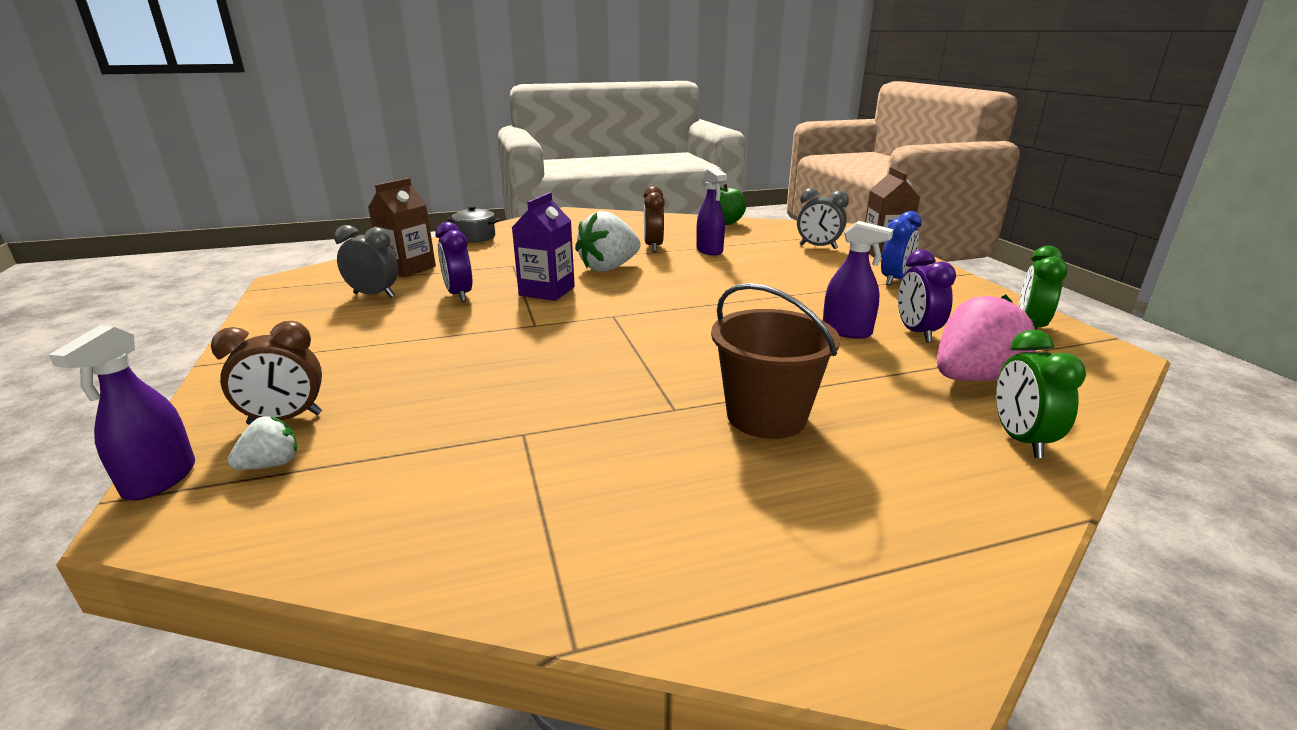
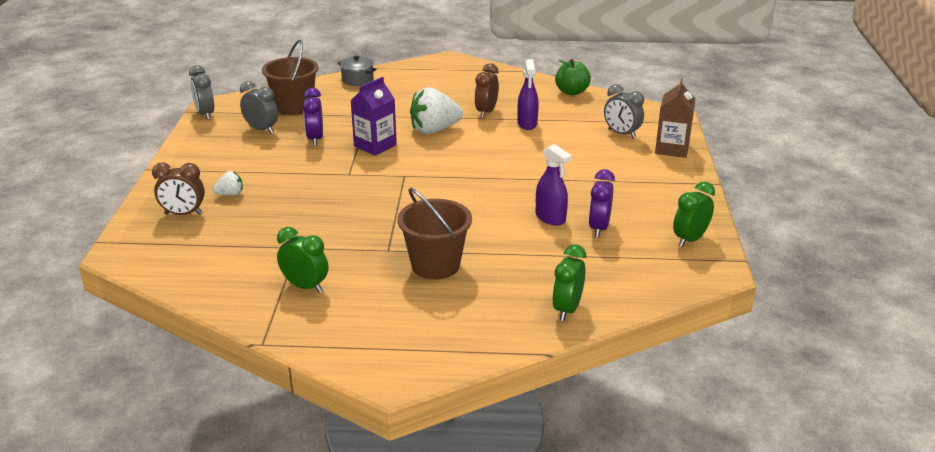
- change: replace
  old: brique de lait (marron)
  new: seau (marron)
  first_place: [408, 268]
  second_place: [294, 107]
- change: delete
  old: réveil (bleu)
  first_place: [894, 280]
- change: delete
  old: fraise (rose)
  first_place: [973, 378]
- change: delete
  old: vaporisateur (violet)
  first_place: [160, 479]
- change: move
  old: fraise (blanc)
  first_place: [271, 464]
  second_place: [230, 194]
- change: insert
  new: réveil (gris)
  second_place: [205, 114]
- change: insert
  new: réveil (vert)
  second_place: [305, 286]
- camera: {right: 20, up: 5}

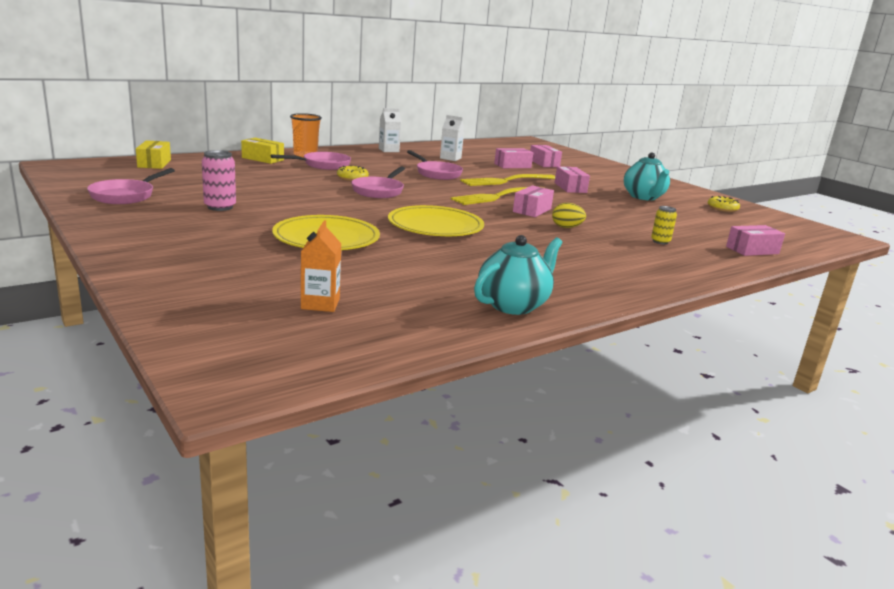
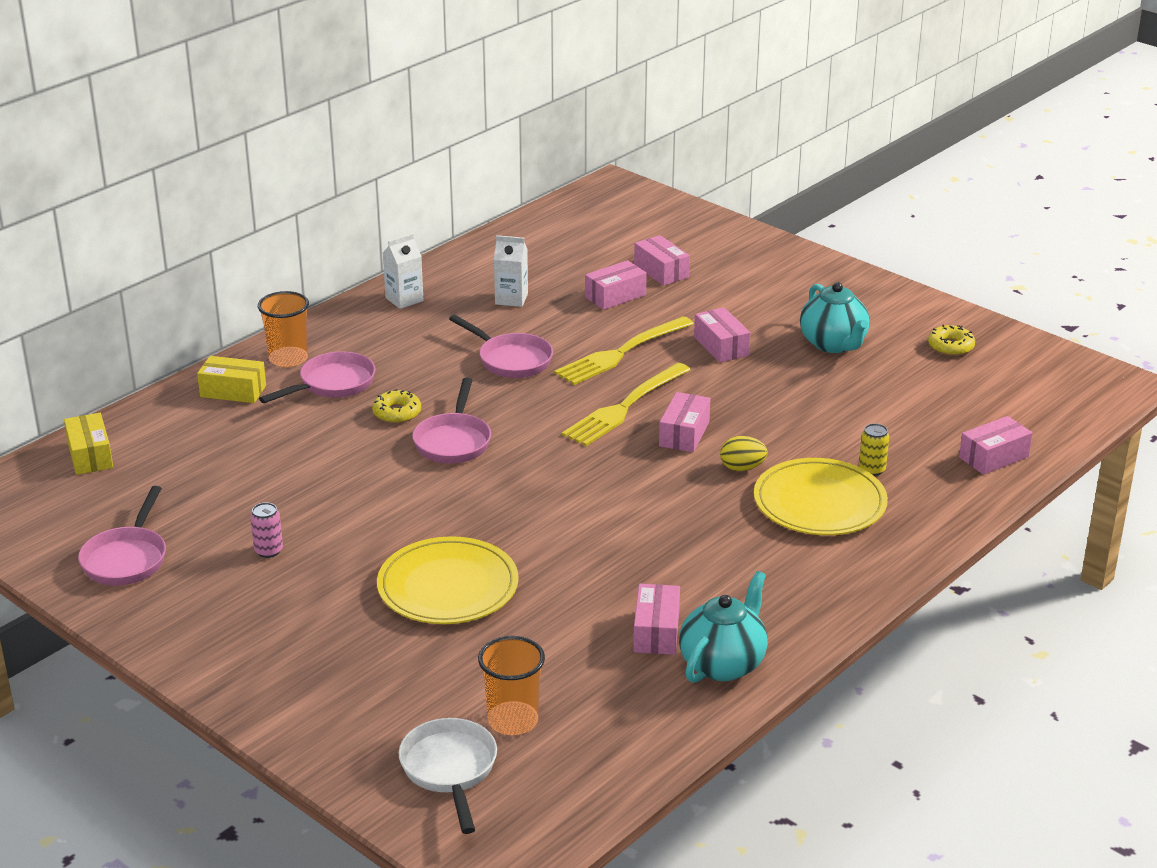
- change: resize
  old: canette (rose)
  first_place: [220, 207]
  second_place: [268, 551]
  factor: 0.66
- change: move
  old: assiette (jaune)
  first_place: [435, 226]
  second_place: [819, 503]
- change: replace
  old: brique de lait (orange)
  new: gobelet (orange)
  first_place: [320, 304]
  second_place: [513, 720]
- change: insert
  new: boîte (rose)
  second_place: [656, 632]
- change: insert
  new: poêle (blanc)
  second_place: [450, 770]
- camera: {right: -10, up: 10}

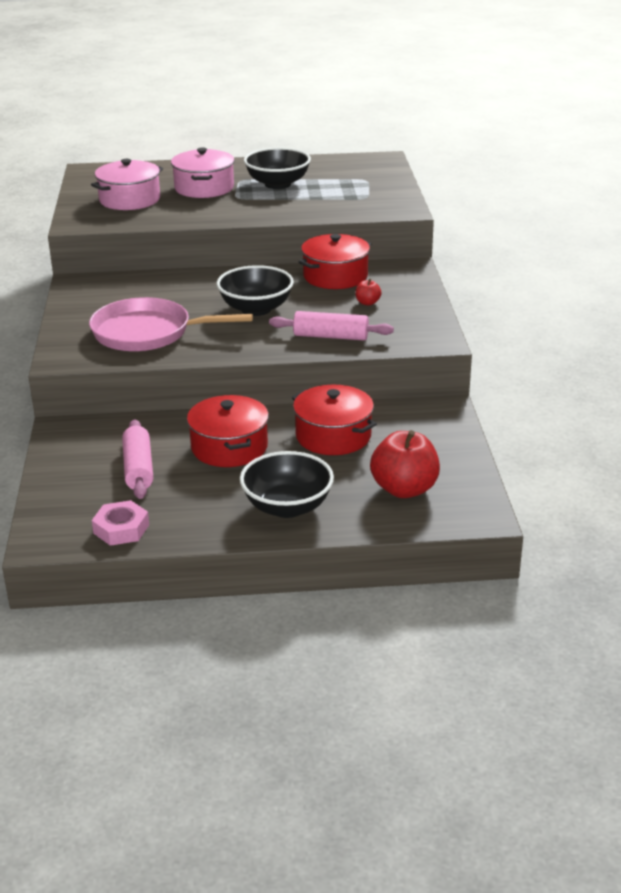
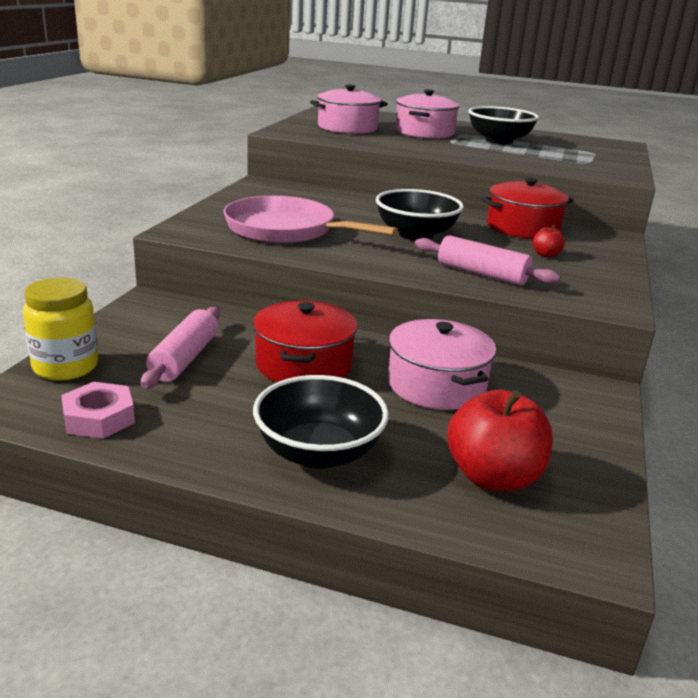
- change: recolor
  old: marmite (rouge)
  new: marmite (rose)
  first_place: [333, 436]
  second_place: [436, 385]
- change: insert
  new: bocal (jaune)
  second_place: [65, 367]
- camera: {right: 20, up: -5}

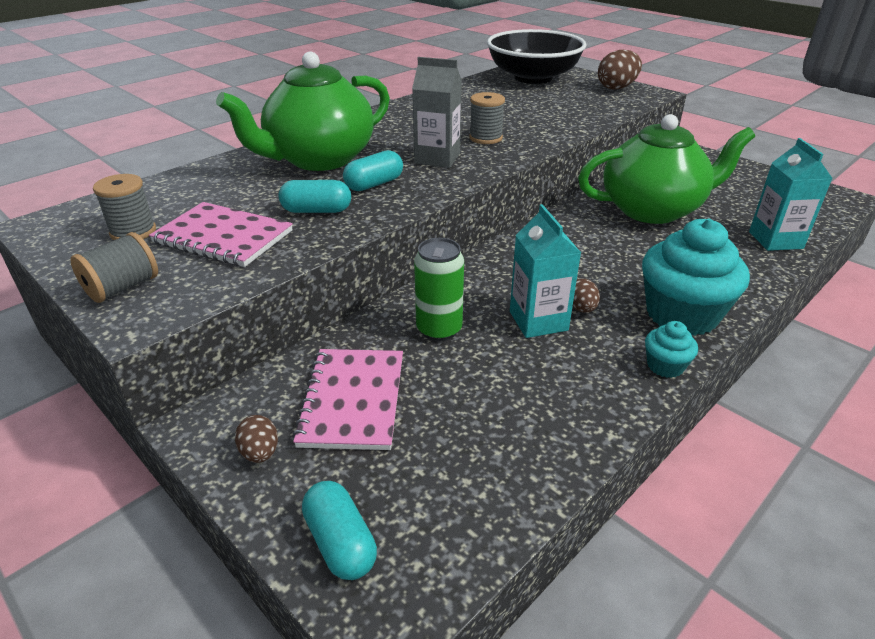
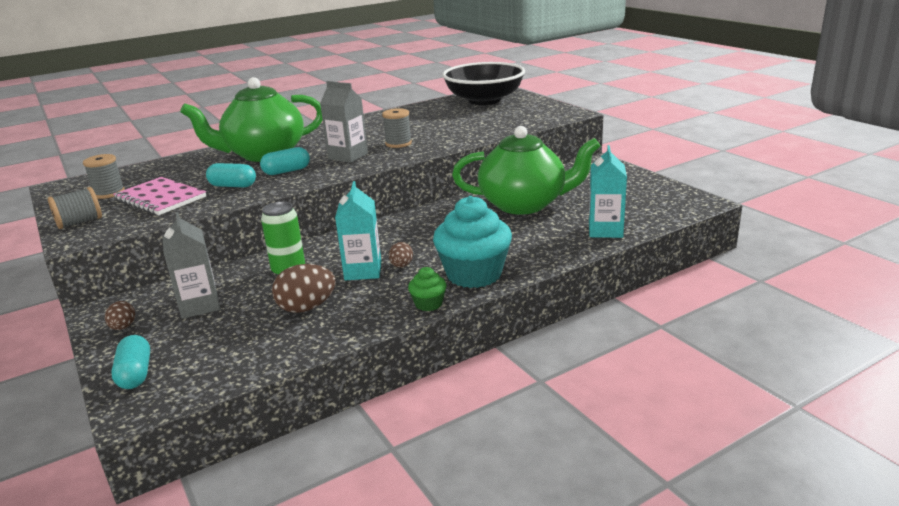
- change: move
  old: œuf (marron)
  first_place: [616, 88]
  second_place: [307, 308]
- change: recolor
  old: muffin (turquoise)
  new: muffin (vert)
  first_place: [665, 366]
  second_place: [428, 304]
- change: replace
  old: carnet (rose)
  new: brique de lait (gris)
  first_place: [352, 400]
  second_place: [199, 305]
- camera: {right: 15, up: -10}

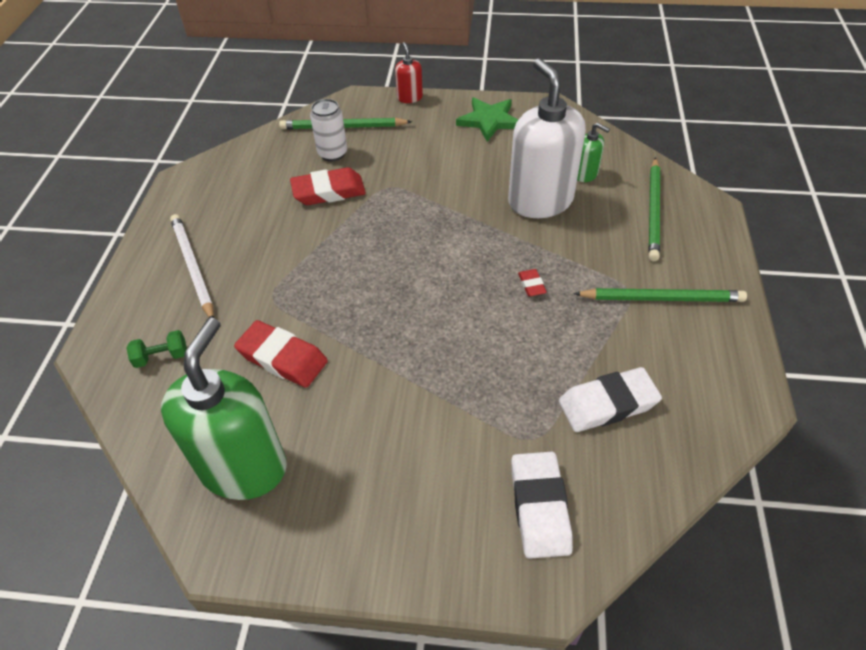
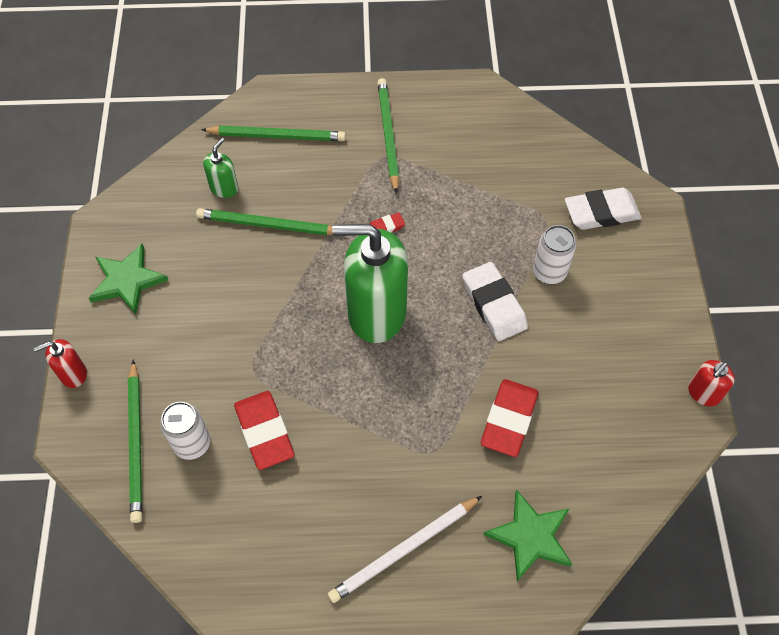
- change: replace
  old: distributeur de savon (blanc)
  new: crayon (vert)
  first_place: [540, 201]
  second_place: [268, 225]
- change: move
  old: distributeur de savon (vert)
  first_place: [244, 467]
  second_place: [376, 313]
- change: replace
  old: haltère (vert)
  new: étoile (vert)
  first_place: [162, 357]
  second_place: [530, 536]
- change: move
  old: gomme (blanc)
  first_place: [608, 404]
  second_place: [494, 304]
- change: insert
  new: canette (blanc)
  second_place: [549, 272]
- change: insert
  new: distributeur de savon (rouge)
  second_place: [703, 393]
- camera: {right: -100, up: 10}

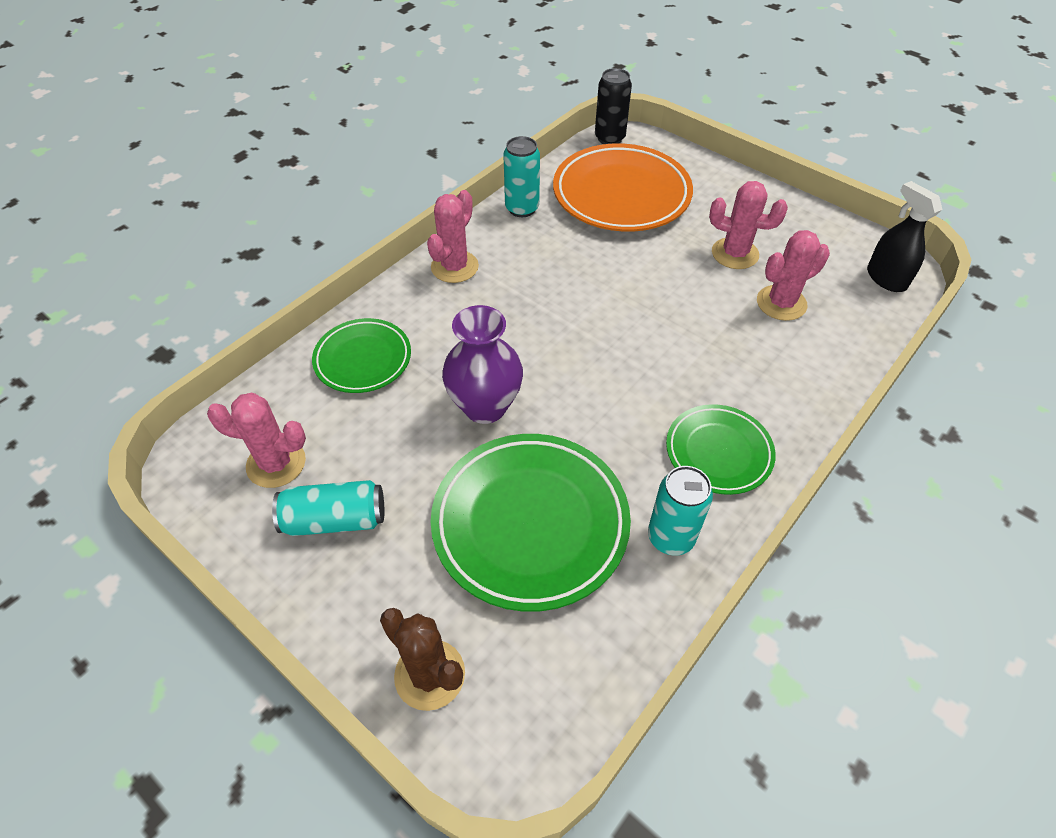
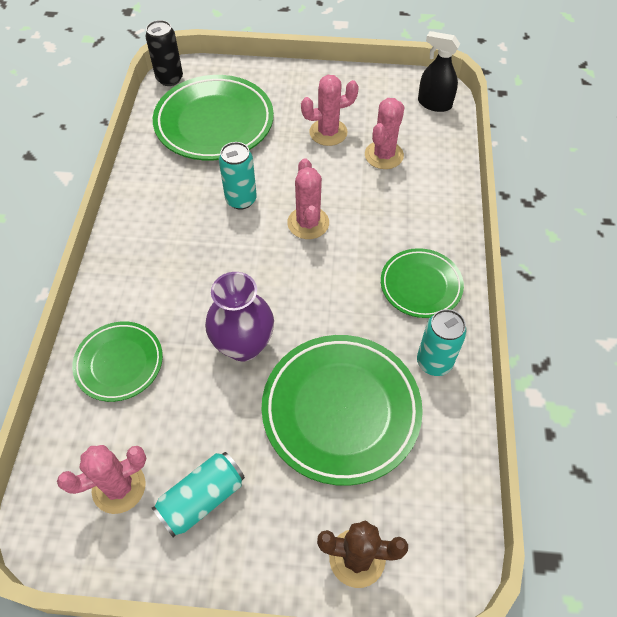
- change: move
  old: canette (turquoise)
  first_place: [522, 208]
  second_place: [241, 200]
- change: recolor
  old: assiette (orange)
  new: assiette (vert)
  first_place: [621, 195]
  second_place: [214, 123]
- change: move
  old: cactus (rose)
  first_place: [454, 267]
  second_place: [308, 223]
- camera: {right: -35, up: 5}

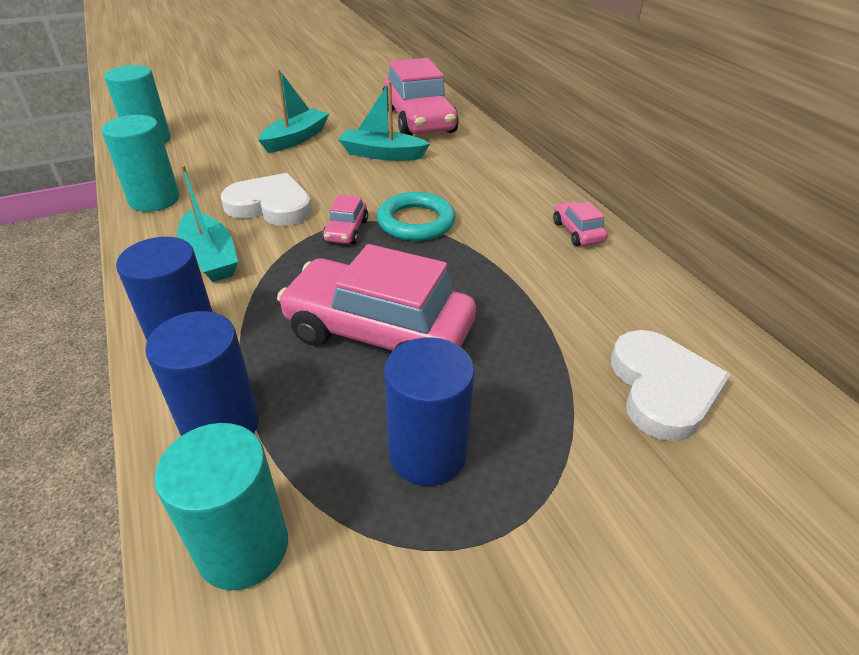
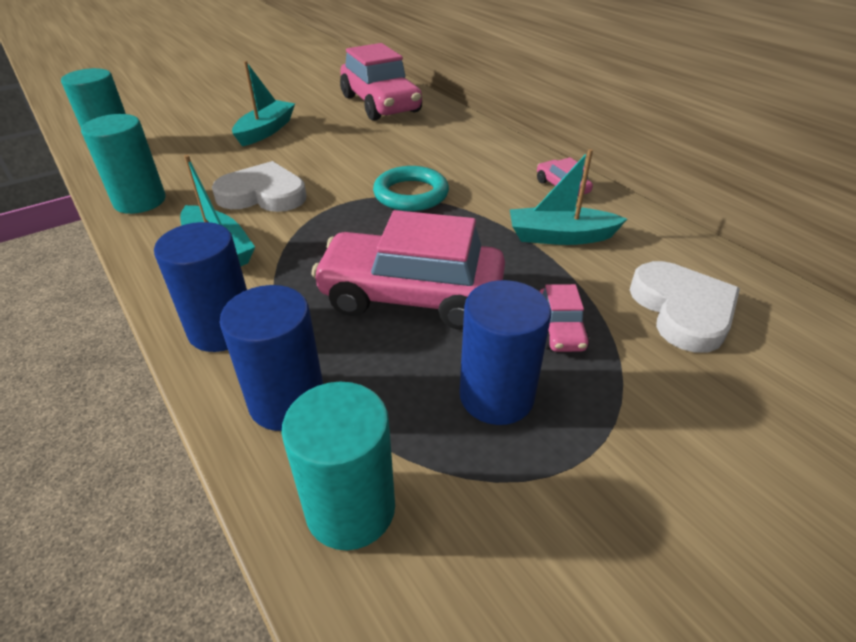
- change: move
  old: bateau (turquoise)
  first_place: [382, 154]
  second_place: [560, 236]
- change: move
  old: voiture (rose)
  first_place: [346, 231]
  second_place: [559, 329]
- camera: {right: -10, up: 0}

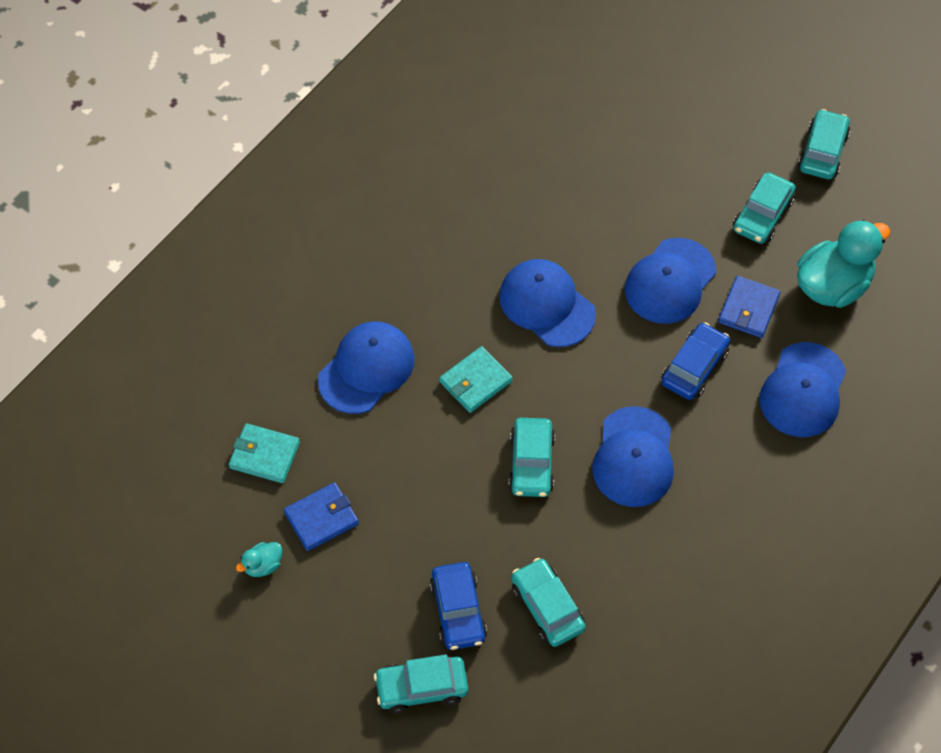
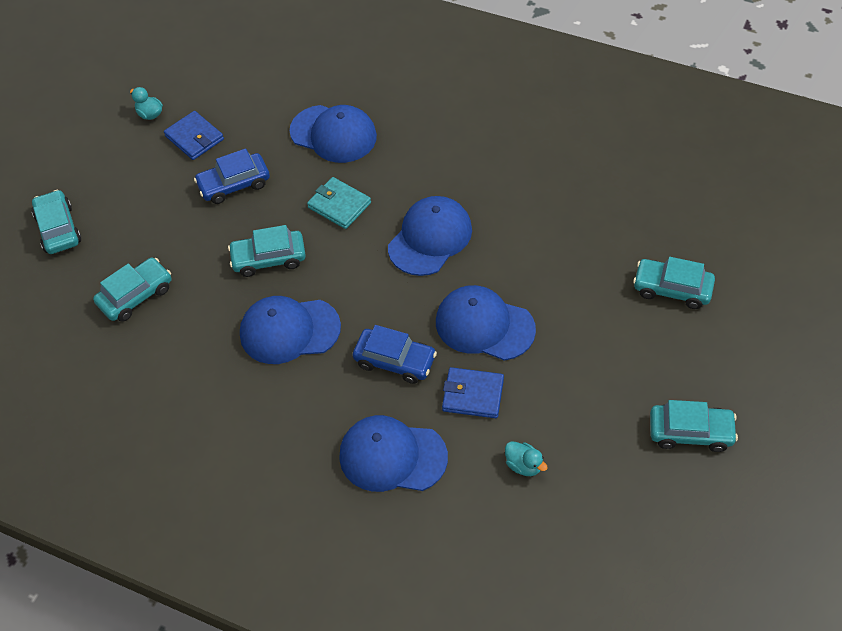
- change: move
  old: voiture (turquoise)
  first_place: [762, 215]
  second_place: [672, 289]
- change: resize
  old: canard (turquoise)
  first_place: [832, 285]
  second_place: [524, 465]
  factor: 0.44
- change: delete
  old: portefeuille (turquoise)
  first_place: [264, 455]
- change: move
  old: voiture (bleu)
  first_place: [458, 611]
  second_place: [234, 184]
- camera: {right: 80, up: -5}

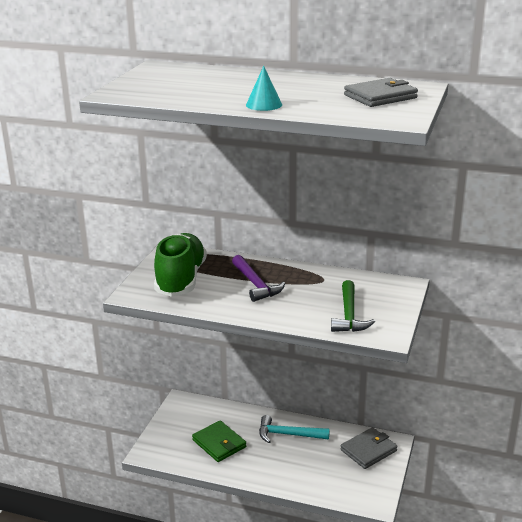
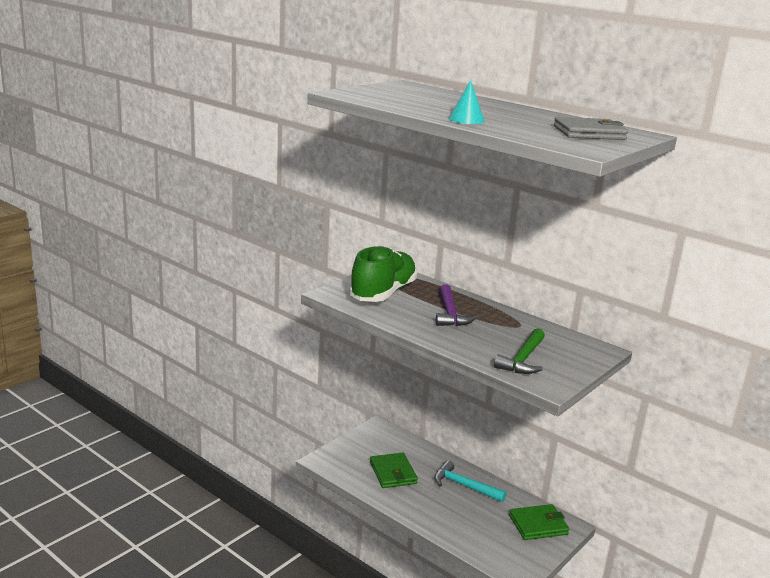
- change: recolor
  old: portefeuille (gris)
  new: portefeuille (vert)
  first_place: [368, 450]
  second_place: [538, 525]
- camera: {right: 20, up: -5}

